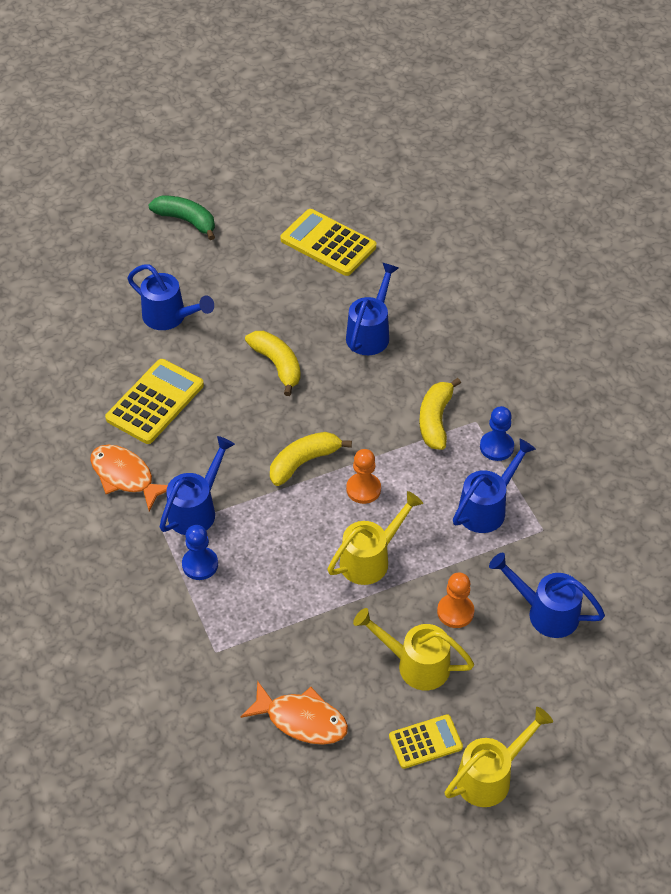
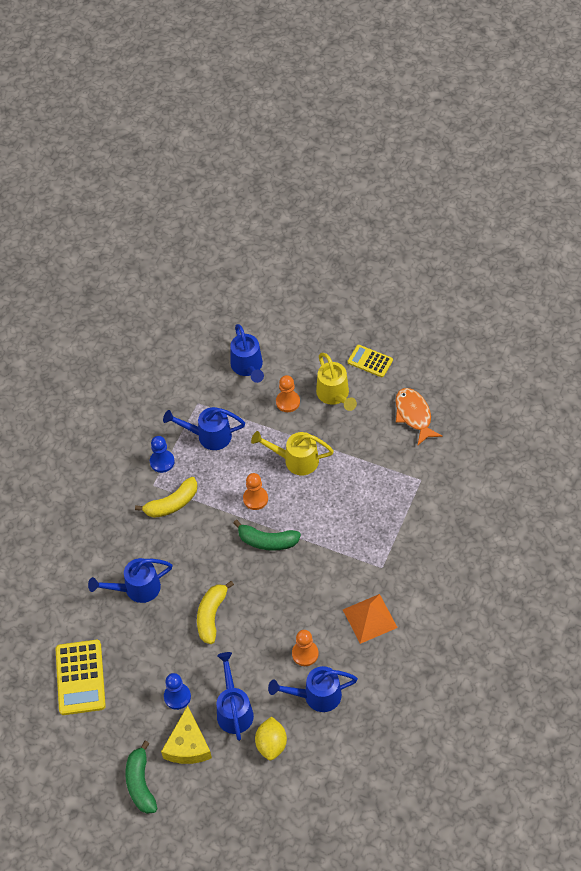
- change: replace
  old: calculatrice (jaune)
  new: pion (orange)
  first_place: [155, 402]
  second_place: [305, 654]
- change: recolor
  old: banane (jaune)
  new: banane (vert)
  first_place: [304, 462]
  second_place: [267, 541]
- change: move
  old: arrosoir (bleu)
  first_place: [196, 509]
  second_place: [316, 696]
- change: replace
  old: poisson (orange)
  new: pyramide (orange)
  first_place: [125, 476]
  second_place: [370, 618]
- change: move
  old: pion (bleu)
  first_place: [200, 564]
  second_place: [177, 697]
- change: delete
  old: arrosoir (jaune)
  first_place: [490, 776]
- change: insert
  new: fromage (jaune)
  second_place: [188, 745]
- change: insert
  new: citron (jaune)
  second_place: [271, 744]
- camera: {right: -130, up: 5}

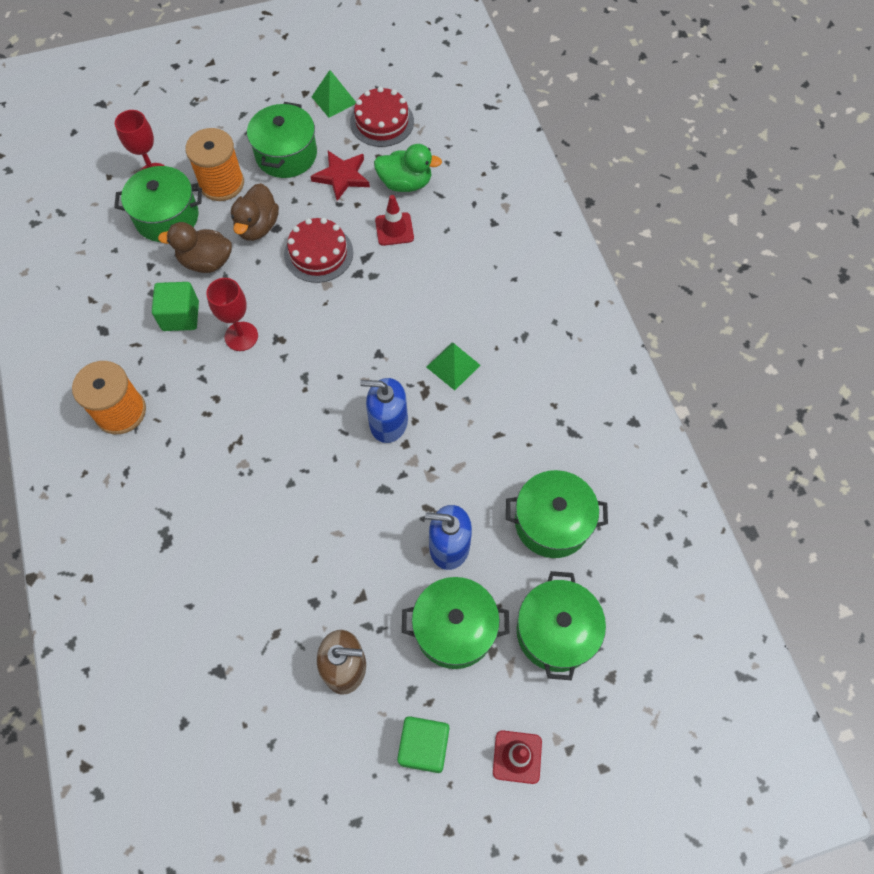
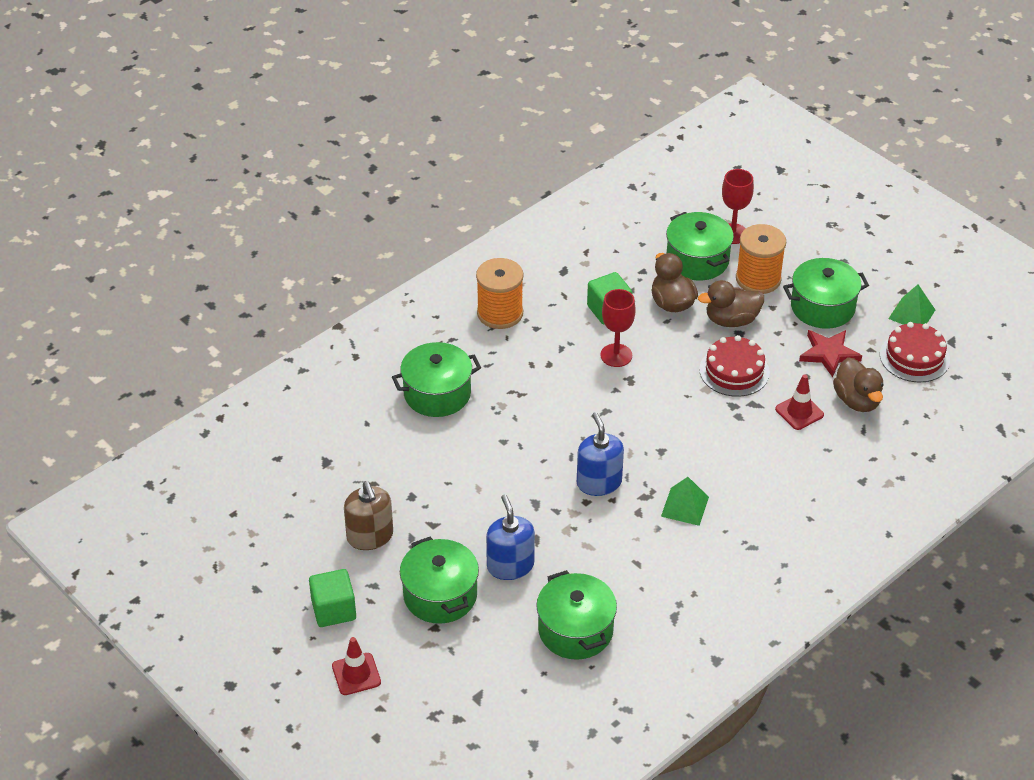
- change: recolor
  old: canard (vert)
  new: canard (marron)
  first_place: [405, 183]
  second_place: [857, 401]
- change: move
  old: marmite (vert)
  first_place: [555, 631]
  second_place: [437, 393]
- camera: {right: 65, up: -20}

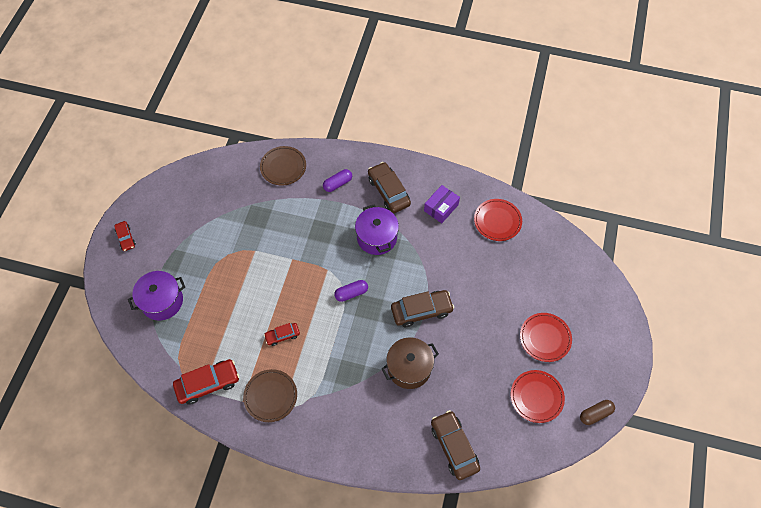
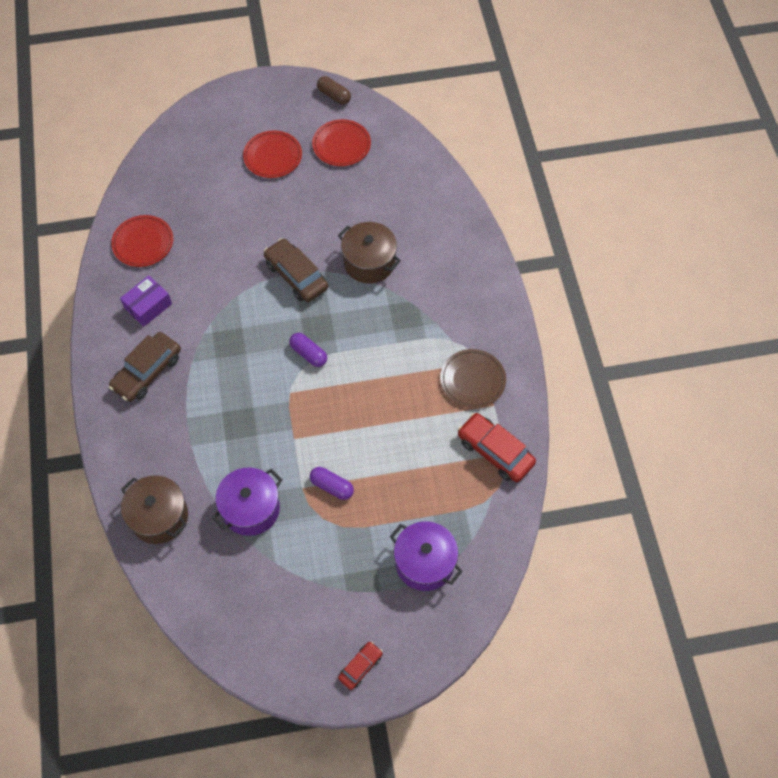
- change: replace
  old: assiette (marron)
  new: marmite (marron)
  first_place: [283, 167]
  second_place: [159, 517]
- change: move
  old: gélule (violet)
  first_place: [338, 184]
  second_place: [332, 486]
- change: rotate
  old: boîte (violet)
  first_place: [441, 208]
  second_place: [148, 306]
  degrees: -60
- change: move
  old: marmite (violet)
  first_place: [377, 237]
  second_place: [251, 509]
- change: delete
  old: voiture (rouge)
  first_place: [282, 335]
- change: delete
  old: voiture (marron)
  first_place: [454, 447]
- camera: {right: -115, up: 0}

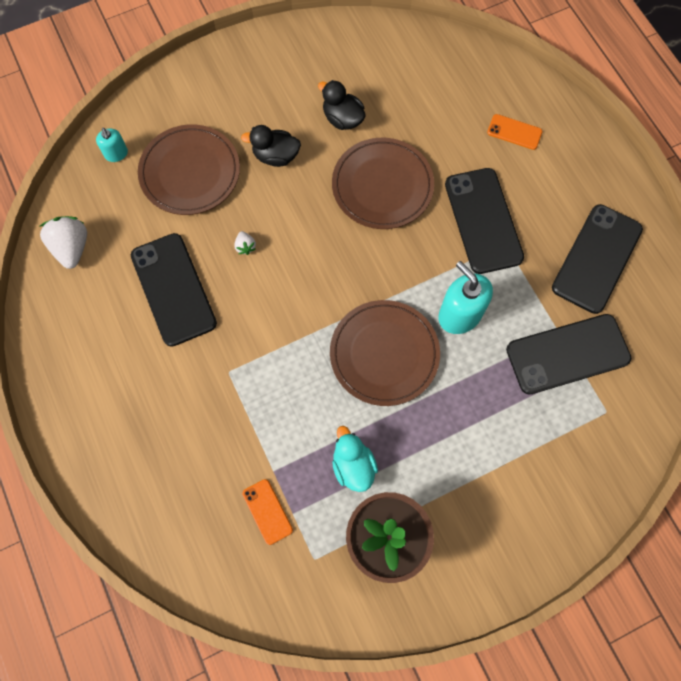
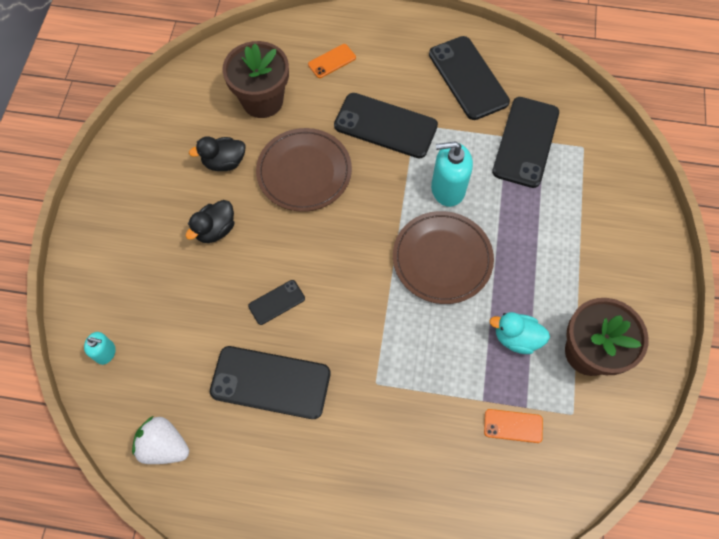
- change: delete
  old: assiette (marron)
  first_place: [190, 172]
- change: replace
  old: fraise (blanc)
  new: téléphone (noir)
  first_place: [245, 246]
  second_place: [276, 302]
- change: insert
  new: pot de fleurs (marron)
  second_place: [262, 101]
- camera: {right: -55, up: -5}

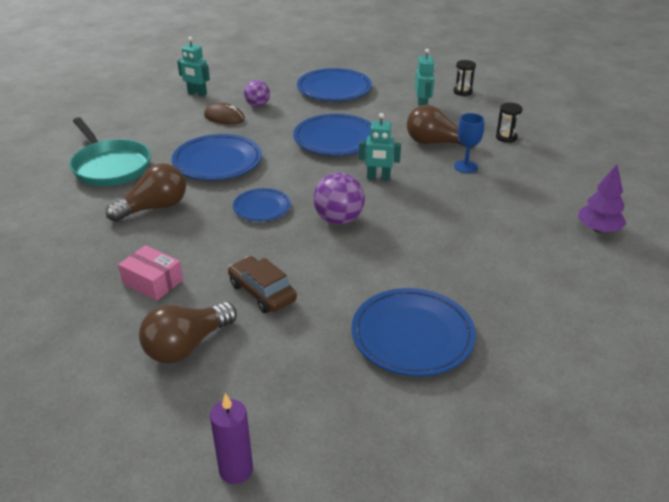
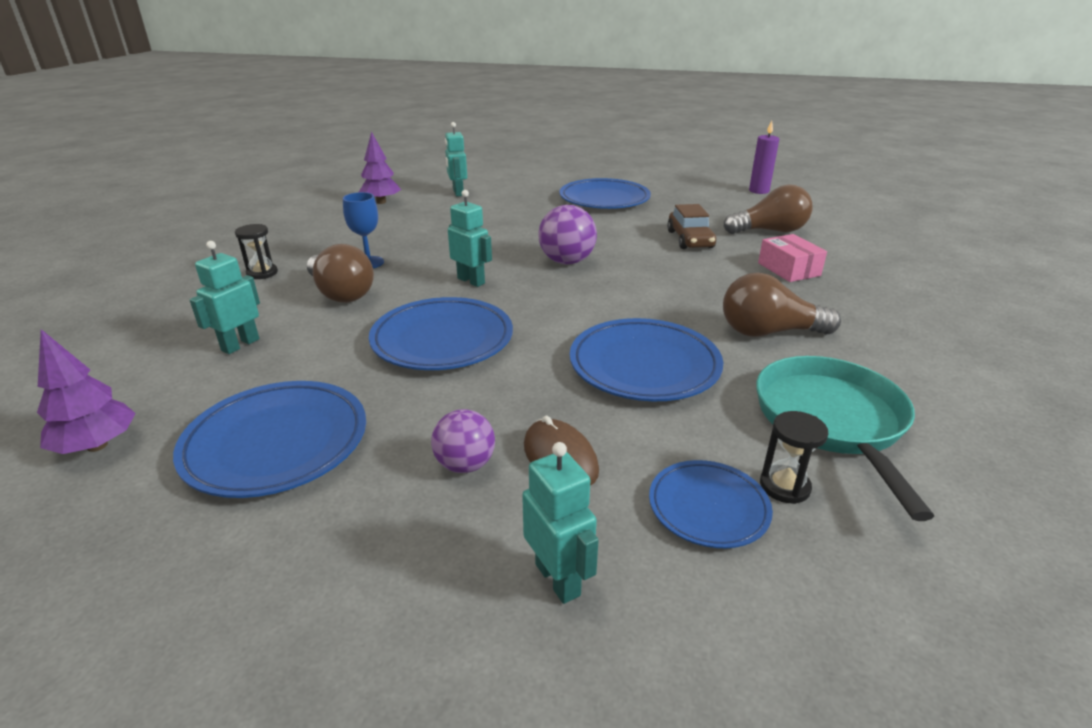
- change: move
  old: sablier (noir)
  first_place: [462, 92]
  second_place: [784, 486]
- change: move
  old: assiette (bleu)
  first_place: [262, 208]
  second_place: [708, 507]
- change: insert
  new: robot (turquoise)
  second_place: [458, 193]
- change: insert
  new: arbre (violet)
  second_place: [97, 446]
- camera: {right: -145, up: -5}

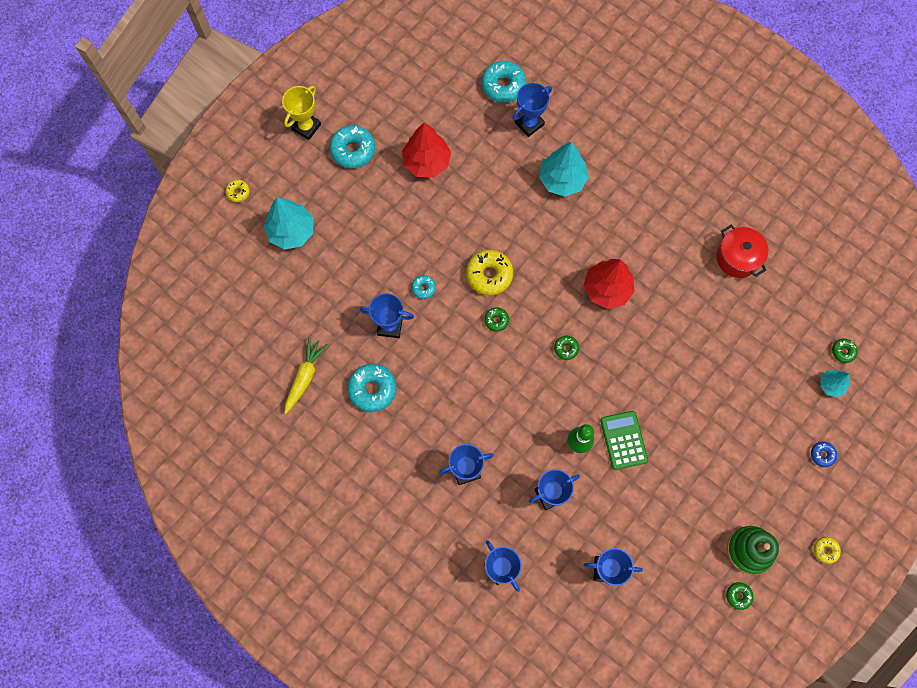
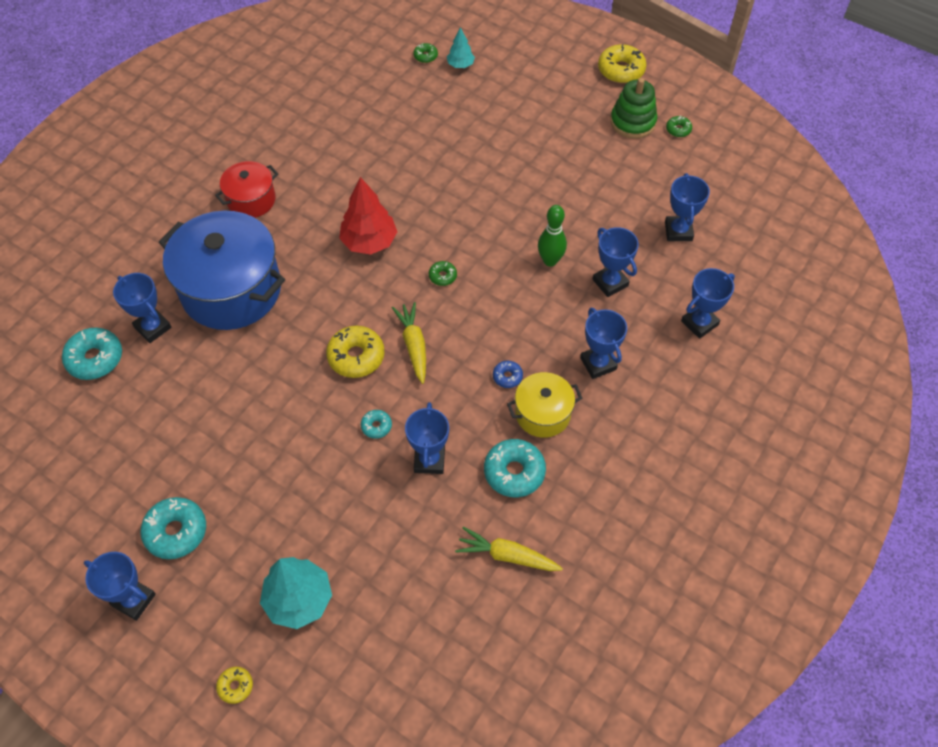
- change: recolor
  old: trophée (jaune)
  new: trophée (bleu)
  first_place: [306, 127]
  second_place: [134, 600]
- change: delete
  old: arbre (rouge)
  first_place: [426, 162]
- change: replace
  old: arbre (turquoise)
  new: marmite (bleu)
  first_place: [562, 180]
  second_place: [231, 290]
- change: move
  old: marmite (rouge)
  first_place: [737, 258]
  second_place: [251, 200]
- change: replace
  old: beignet (vert)
  new: carotte (jaune)
  first_place: [496, 320]
  second_place: [414, 345]
- change: delete
  old: calculatrice (vert)
  first_place: [623, 440]
- change: move
  old: beignet (bleu)
  first_place: [822, 455]
  second_place: [507, 377]
- change: resize
  old: beignet (jaune)
  first_place: [825, 550]
  second_place: [621, 70]
  factor: 1.93
- change: insert
  new: marmite (jaune)
  second_place: [543, 414]
- camera: {right: -95, up: -15}

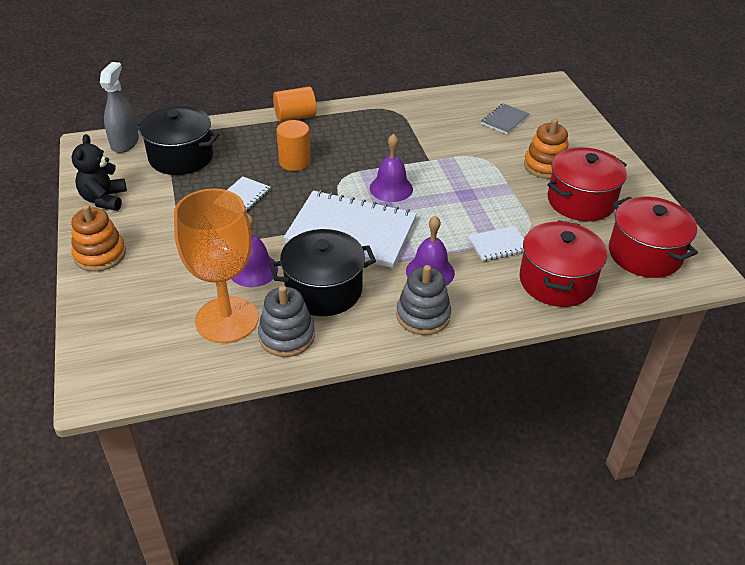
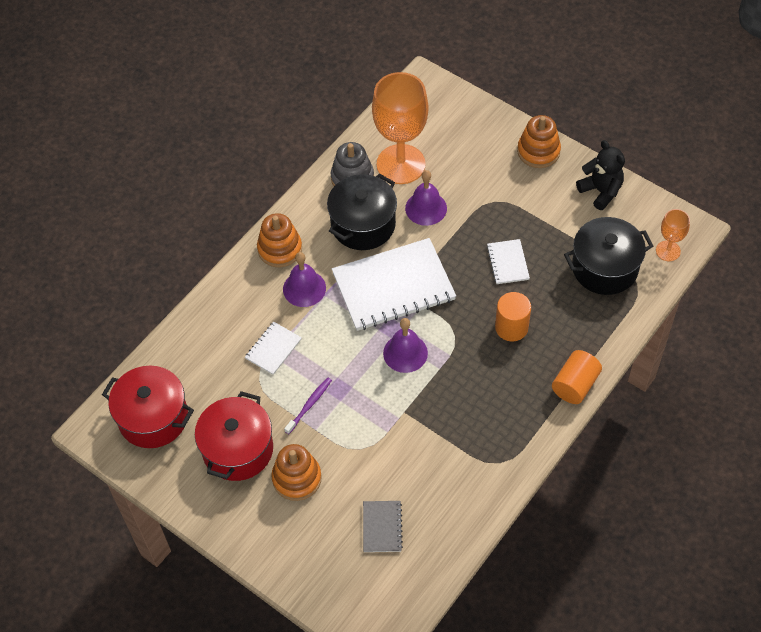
- change: replace
  old: vaporisateur (gris)
  new: verre à pied (orange)
  first_place: [125, 143]
  second_place: [668, 251]
- change: delete
  old: marmite (rouge)
  first_place: [556, 281]
- change: recolor
  old: jouet à empiler (gris)
  new: jouet à empiler (orange)
  first_place: [423, 315]
  second_place: [280, 249]
- change: insert
  new: brosse à dents (violet)
  second_place: [309, 405]
- camera: {right: 145, up: 15}

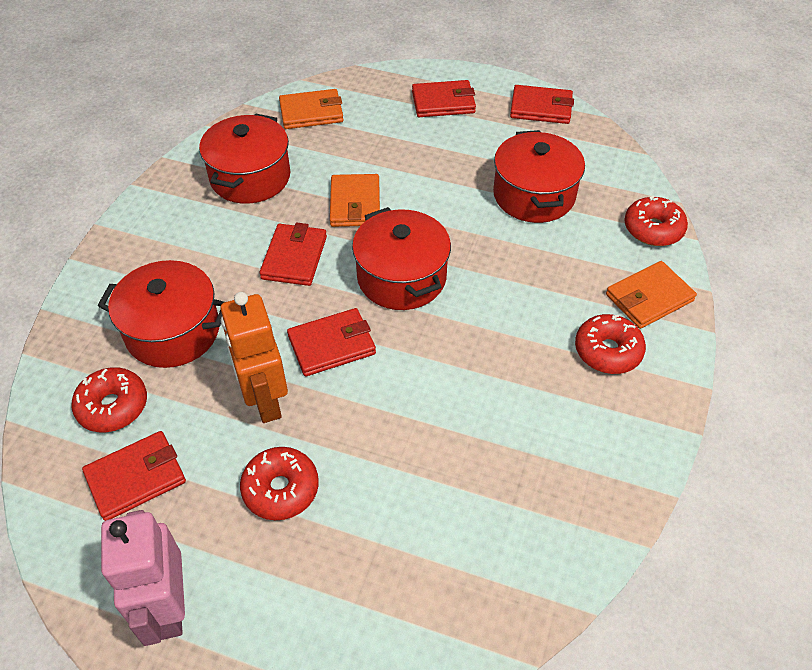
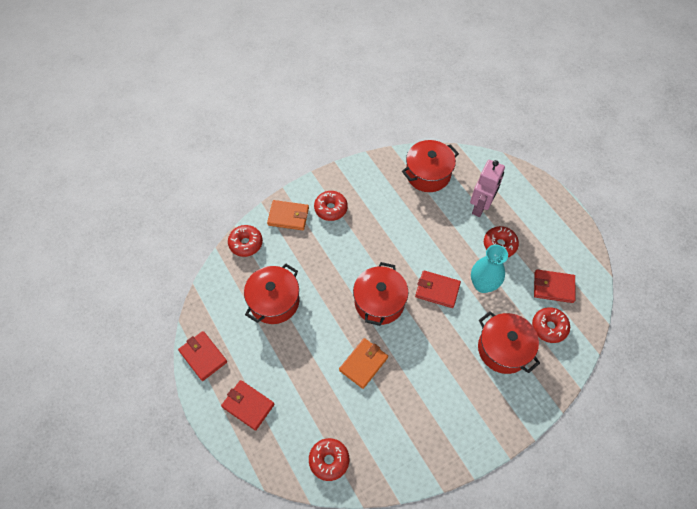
- change: replace
  old: portefeuille (orange)
  new: beignet (rouge)
  first_place: [311, 112]
  second_place: [329, 460]
- change: move
  old: marmite (rouge)
  first_place: [250, 177]
  second_place: [428, 174]
- change: delete
  old: portefeuille (rouge)
  first_place: [294, 257]
- change: replace
  old: robot (orange)
  new: vase (turquoise)
  first_place: [265, 400]
  second_place: [483, 284]
- change: move
  old: robot (rose)
  first_place: [168, 607]
  second_place: [480, 206]
- camera: {right: -140, up: 10}

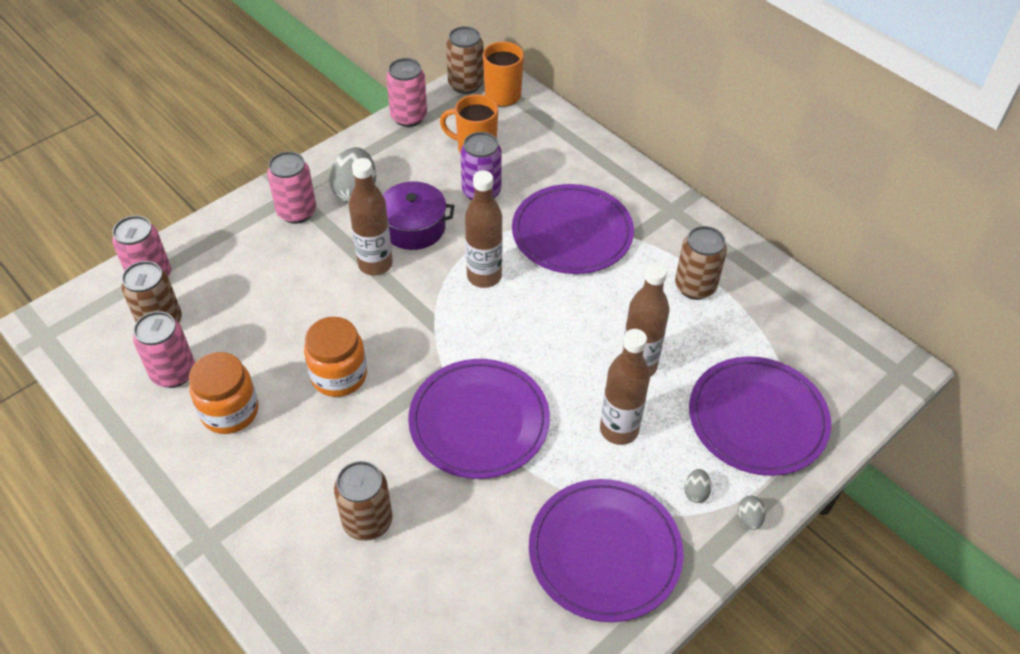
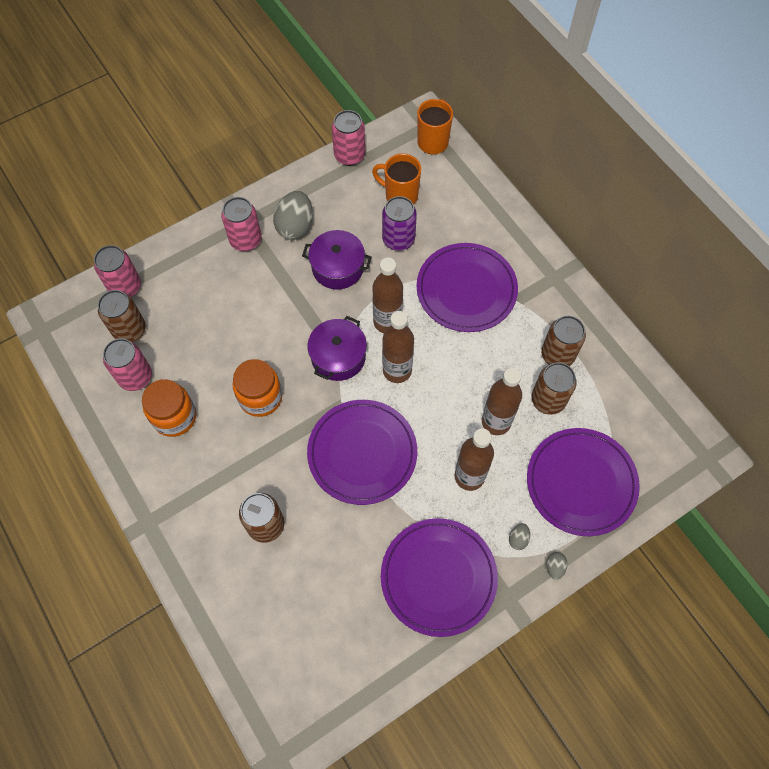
- change: move
  old: canette (marron)
  first_place: [465, 85]
  second_place: [548, 400]
- change: move
  old: bouteille (marron)
  first_place: [375, 264]
  second_place: [397, 370]
- change: insert
  new: marmite (violet)
  second_place: [338, 356]
- camera: {right: 10, up: 15}

